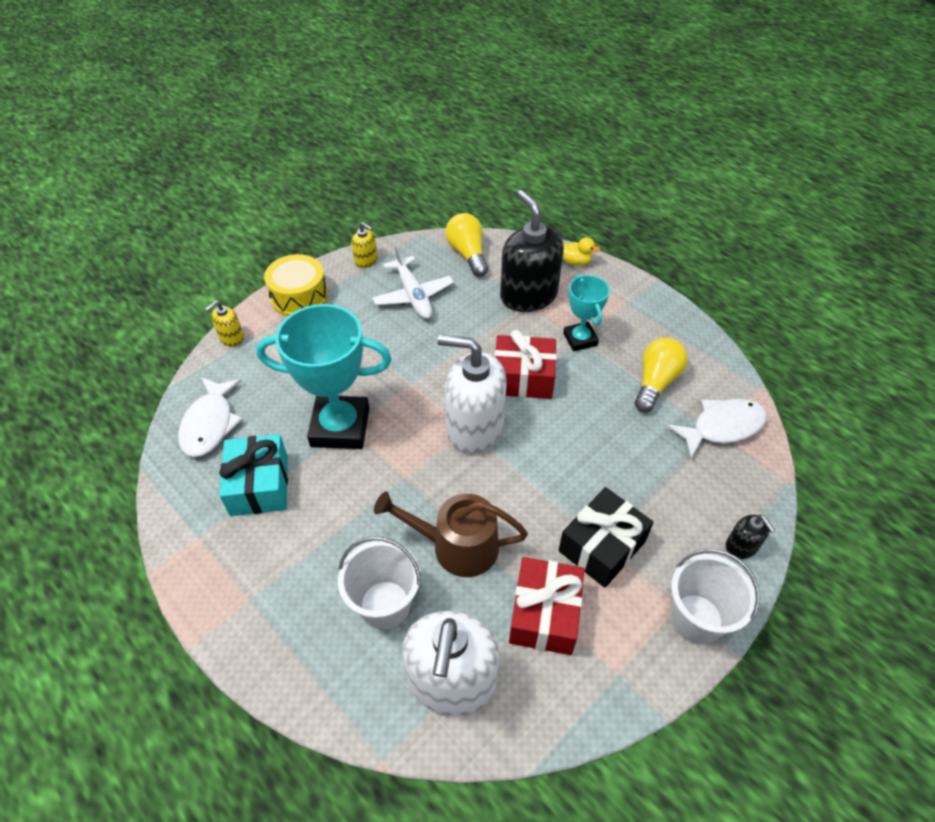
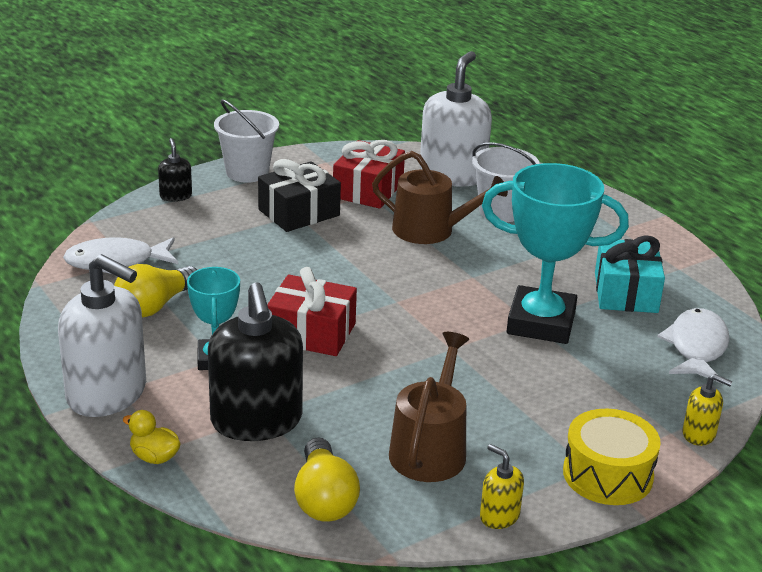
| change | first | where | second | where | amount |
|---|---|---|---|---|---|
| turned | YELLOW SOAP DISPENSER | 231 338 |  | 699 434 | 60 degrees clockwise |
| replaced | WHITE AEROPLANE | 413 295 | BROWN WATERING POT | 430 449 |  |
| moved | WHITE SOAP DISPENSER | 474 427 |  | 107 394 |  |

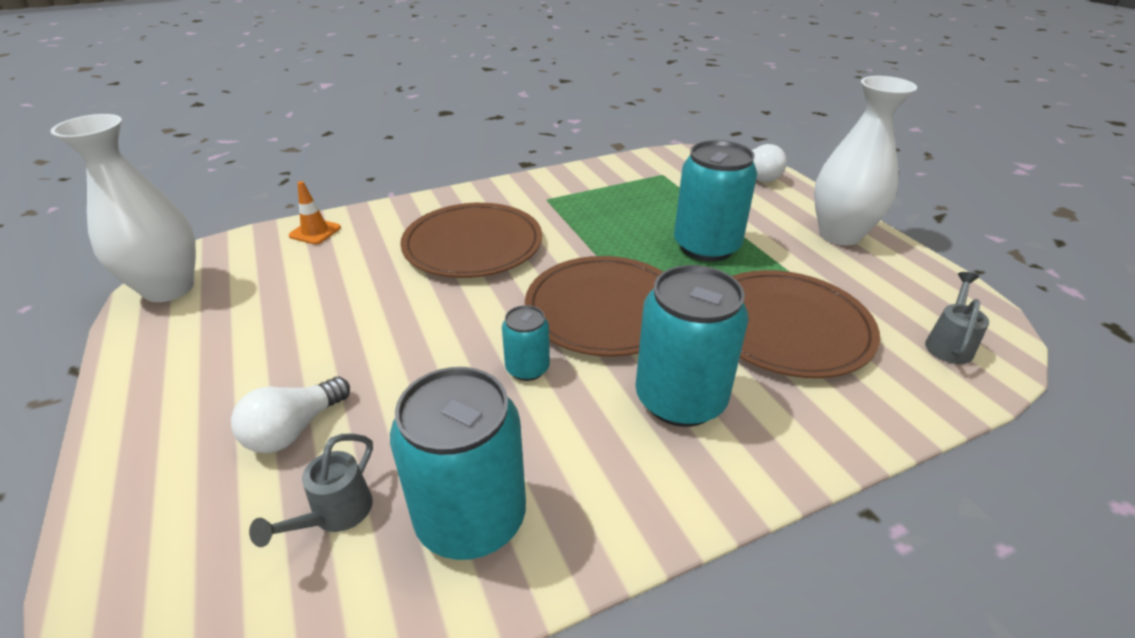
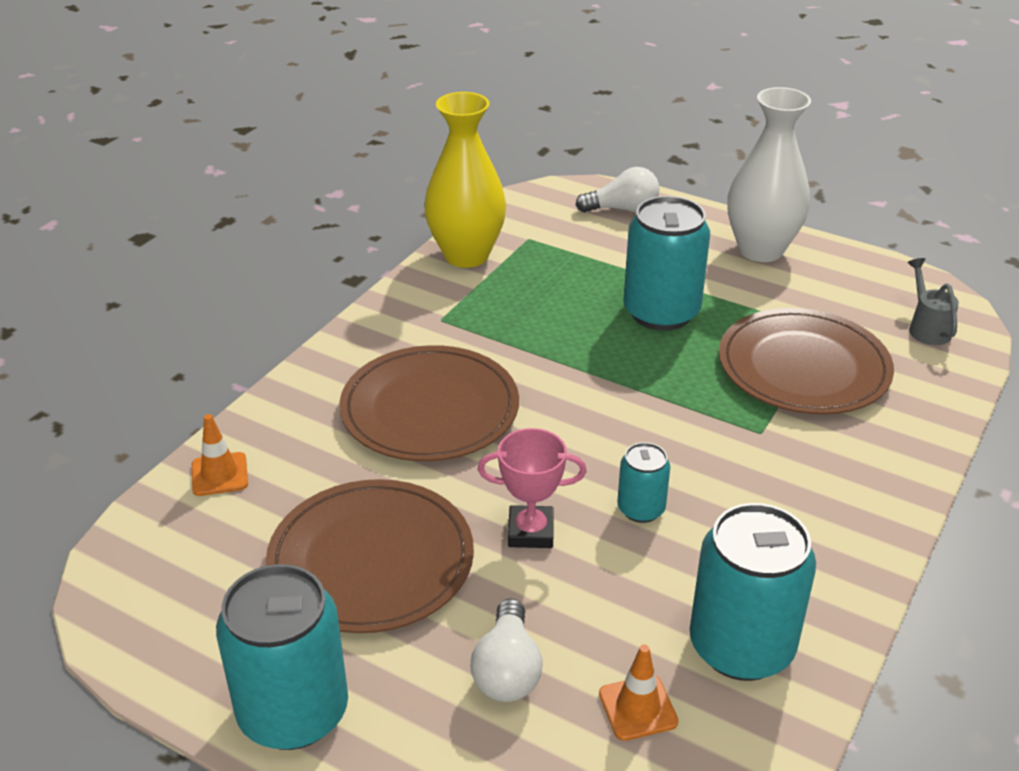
| change | first | where | second | where | amount |
|---|---|---|---|---|---|
| removed | WHITE VASE | 169 288 |  |  |  |
| replaced | ASH-GREY WATERING POT | 334 515 | BRIGHT ORANGE ROAD CONE | 638 708 |  |
| moved | BROWN FLAT DISH | 605 309 |  | 371 560 |  |
| moved | AQUA TIN | 680 399 |  | 293 712 |  |
| added |  |  | YELLOW VASE | 466 255 |  |
| added |  |  | ROSY PRIZE CUP | 530 532 |  |

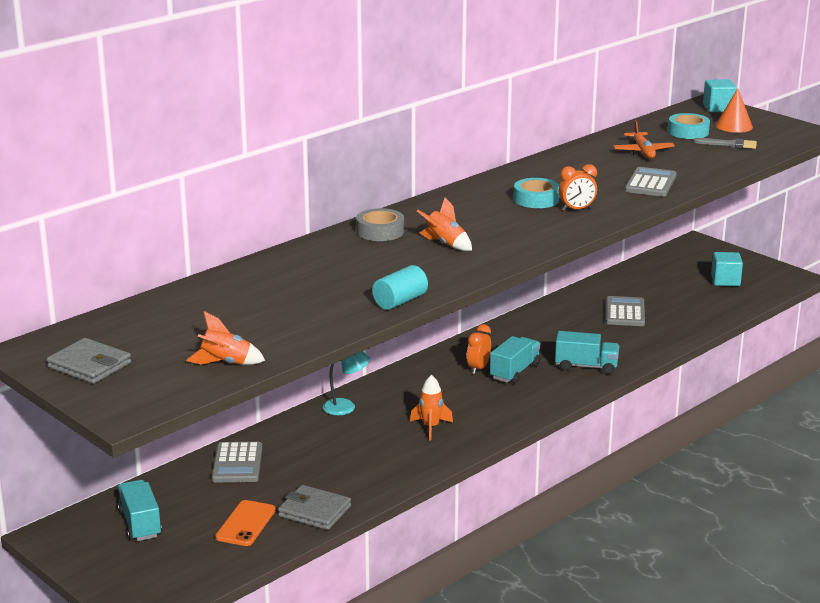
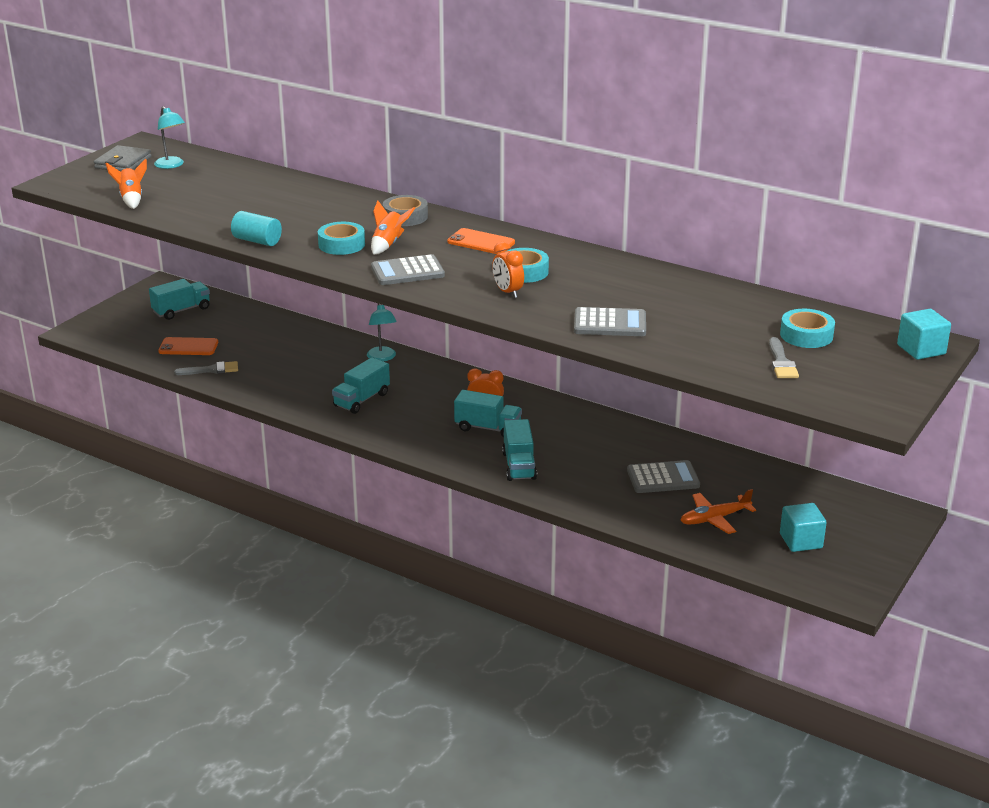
| change | first | where | second | where | amount |
|---|---|---|---|---|---|
| moved | ASH-GREY ADDING MACHINE | 237 463 |  | 407 271 |  |
| replaced | ASH-GREY BILLFOLD | 314 511 | ASH-GREY PAINT BRUSH | 211 370 |  |
| replaced | BRIGHT ORANGE ROCKET | 431 427 | AQUA TRUCK | 361 400 |  |
| moved | BRIGHT ORANGE AEROPLANE | 642 151 |  | 715 519 |  |
| removed | BRIGHT ORANGE SOLID CONE | 734 126 |  |  |  |
| added |  |  | AQUA READING LAMP | 172 165 |  |
| added |  |  | AQUA STICKY TAPE | 341 244 |  |
| added |  |  | BRIGHT ORANGE MOBILE PHONE | 481 242 |  |

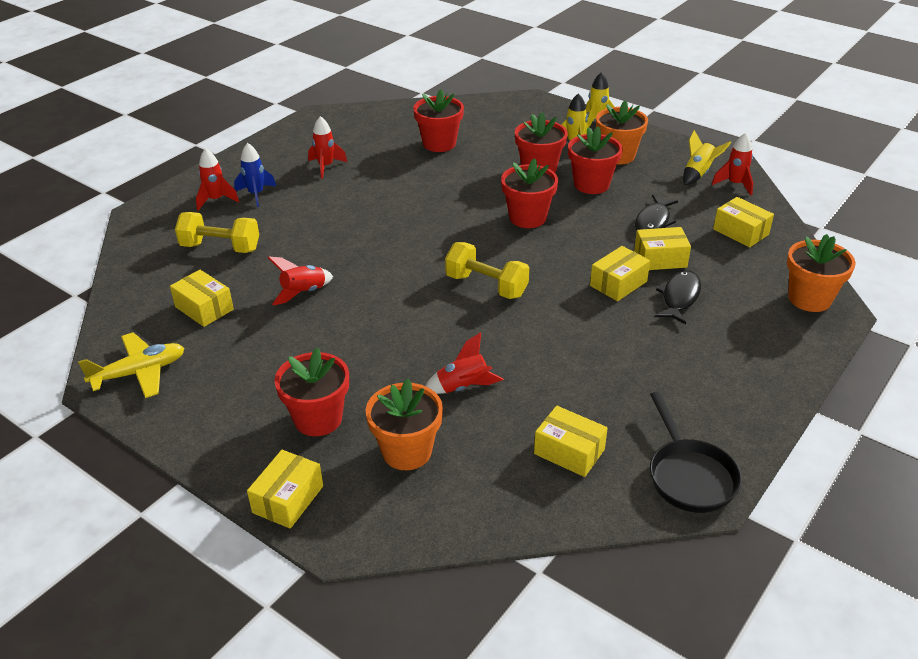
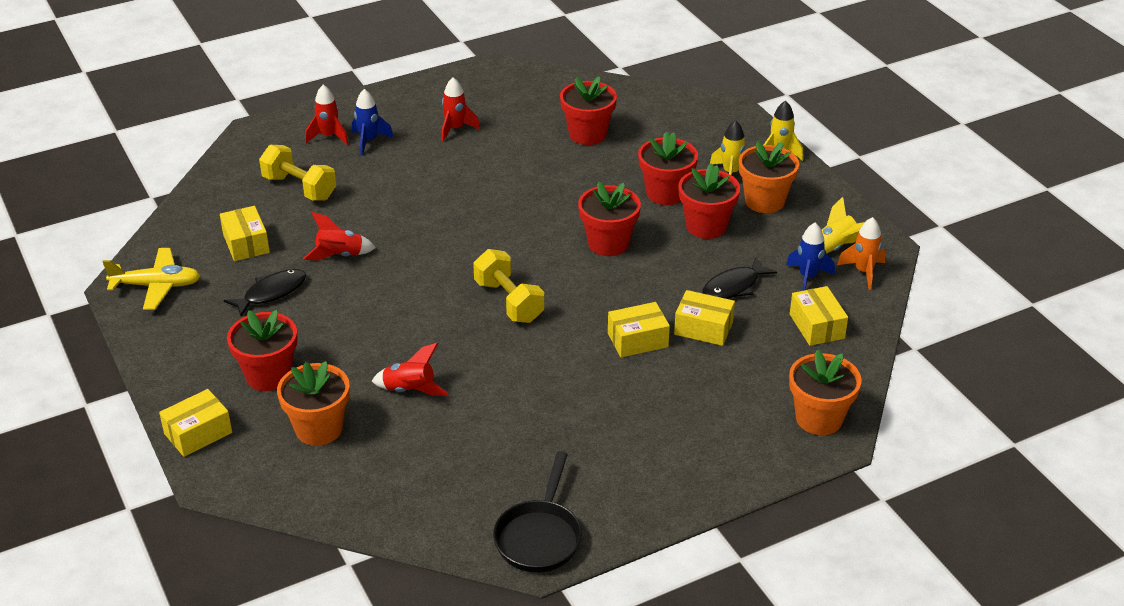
| change | first | where | second | where | amount |
|---|---|---|---|---|---|
| removed | YELLOW PACKAGE | 569 452 |  |  |  |
| moved | EBONY FISH FIGURE | 679 297 |  | 271 293 |  |
| recoloured | CRIMSON ROCKET | 735 184 | BRIGHT ORANGE ROCKET | 863 272 |  |
| added |  |  | ROYAL BLUE ROCKET | 808 277 |  |

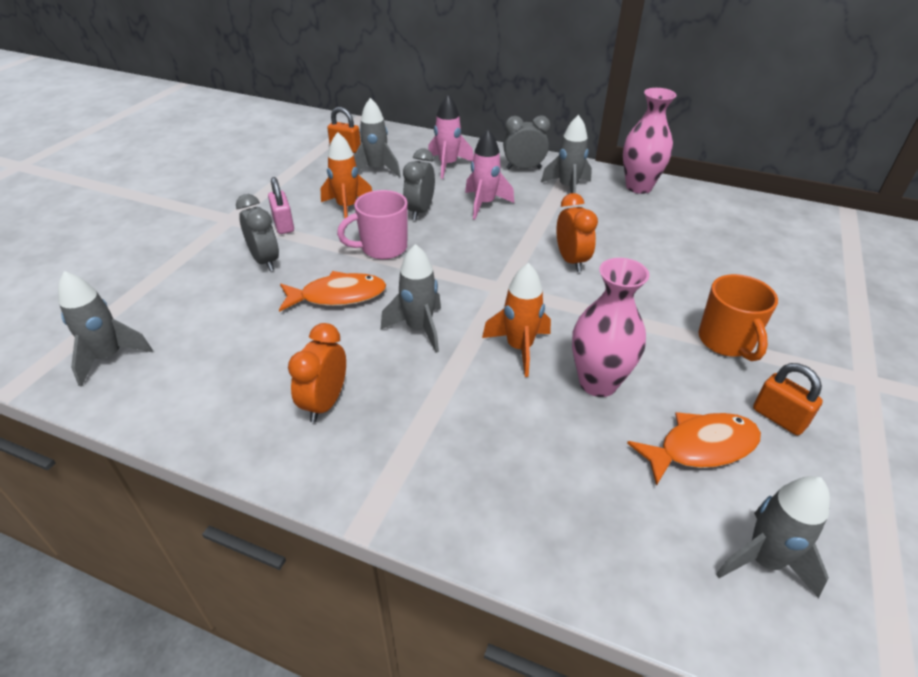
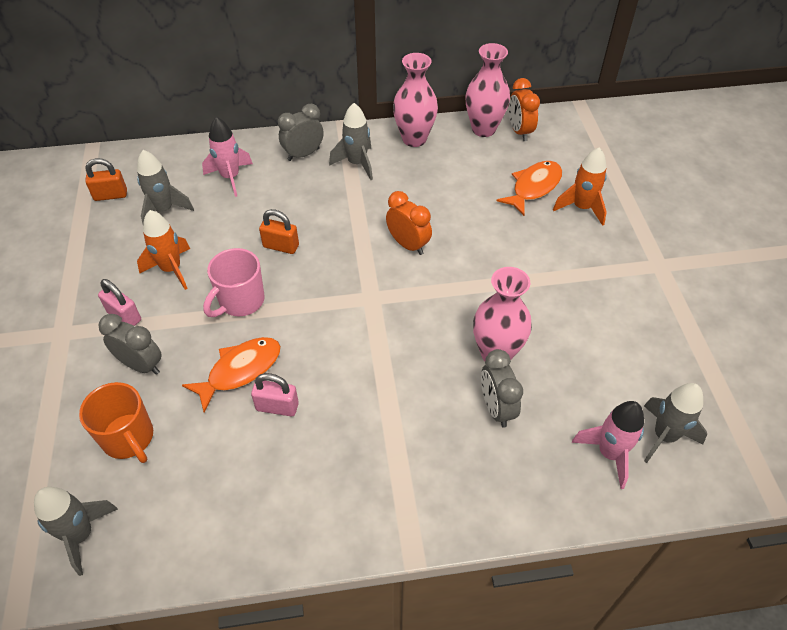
| change | first | where | second | where | amount |
|---|---|---|---|---|---|
| moved | BRIGHT ORANGE CLOCK | 325 403 |  | 519 131 |  |
| removed | ASH-GREY ROCKET | 419 328 |  |  |  |
| moved | ASH-GREY CLOCK | 420 211 |  | 496 408 |  |
| moved | ROSY ROCKET | 484 204 |  | 609 453 |  |
| moved | BRIGHT ORANGE ROCKET | 519 348 |  | 582 208 |  |
| moved | BRIGHT ORANGE FISH FIGURE | 701 447 |  | 533 187 |  |
| moved | BRIGHT ORANGE MUG | 726 342 |  | 129 438 |  |
| moved | BRIGHT ORANGE PADLOCK | 779 418 |  | 281 246 |  |
| added |  |  | ROSY PADLOCK | 277 407 |  |
| added |  |  | ROSY VASE | 483 129 |  |

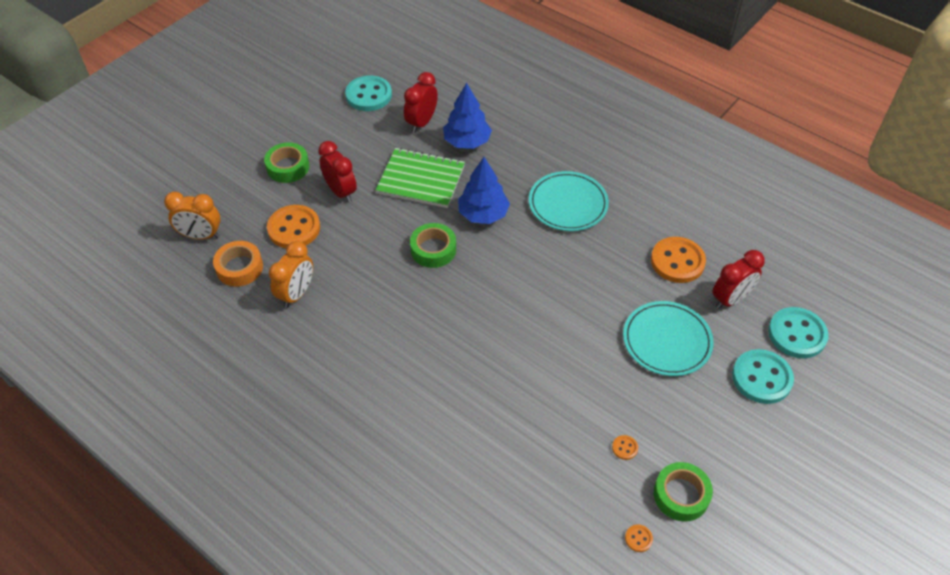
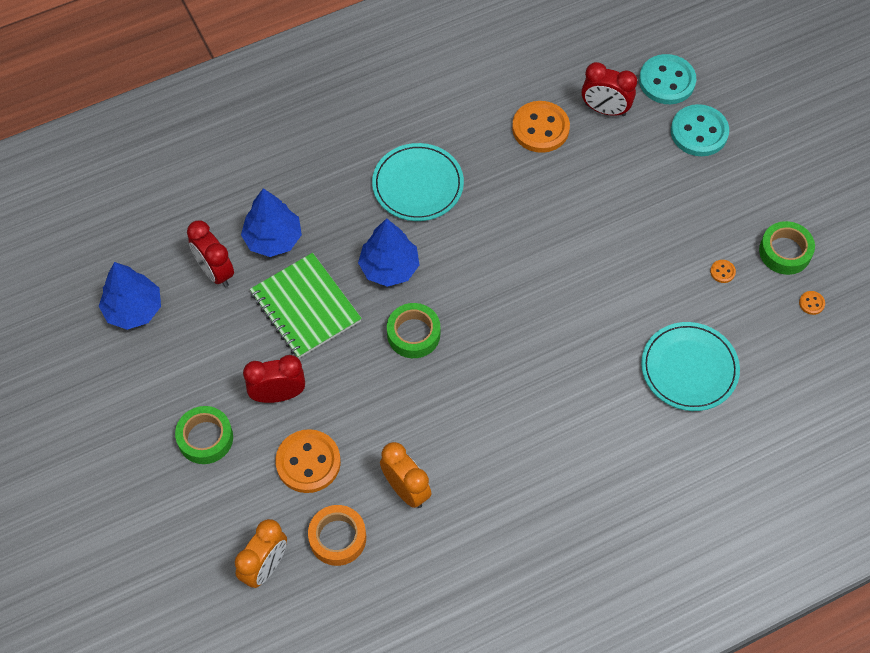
| change | first | where | second | where | amount |
|---|---|---|---|---|---|
| replaced | AQUA BUTTON | 368 95 | ROYAL BLUE TREE | 133 309 |  |
| turned | LEAF-GREEN NOTEPAD | 421 180 |  | 305 307 | 75 degrees counterclockwise |
| moved | AQUA FLAT DISH | 667 341 |  | 689 368 |  |
| turned | CRIMSON CLOCK | 730 299 |  | 605 110 | 120 degrees clockwise |

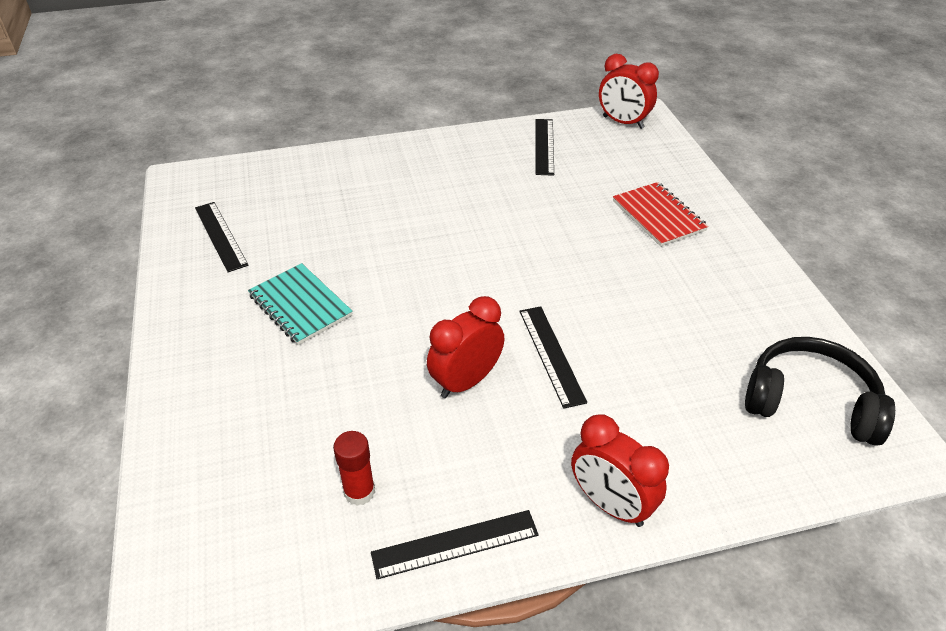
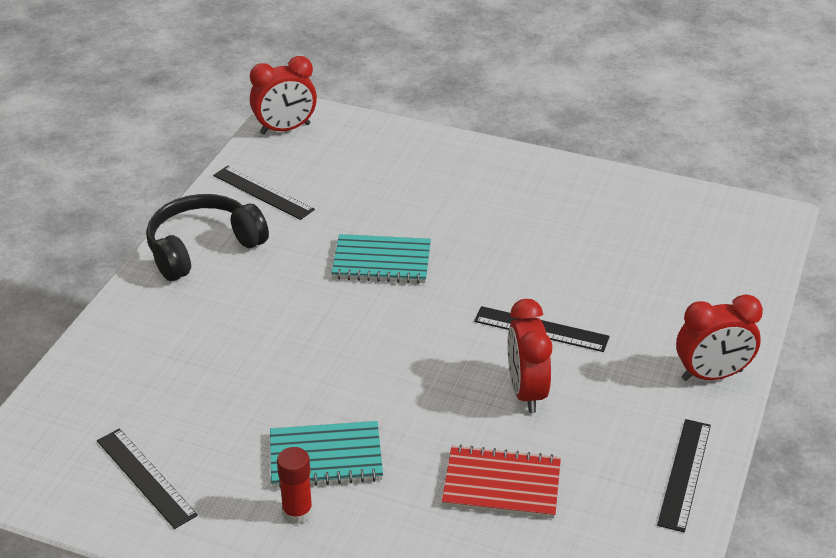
| change | first | where | second | where | amount |
|---|---|---|---|---|---|
| turned | EBONY RULER | 220 236 |  | 146 477 | 45 degrees clockwise |
| moved | CRIMSON STICK OF GLUE | 359 492 |  | 297 512 |  |
| moved | CRIMSON NOTEPAD | 658 216 |  | 501 485 |  |
| moved | EBONY HEADSET | 810 402 |  | 203 248 |  |
| added |  |  | AQUA NOTEPAD | 381 262 |  |

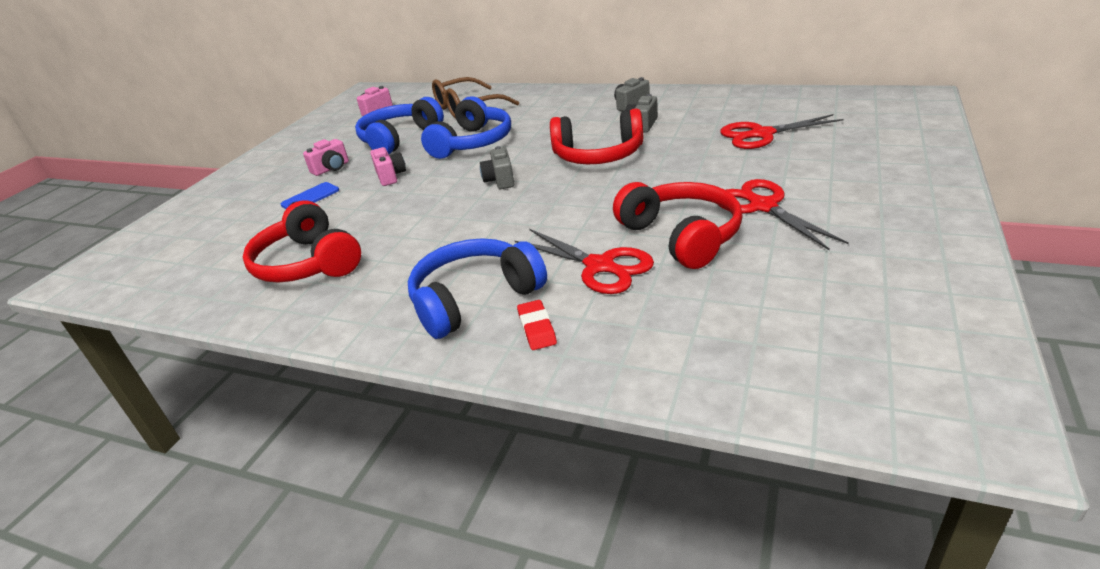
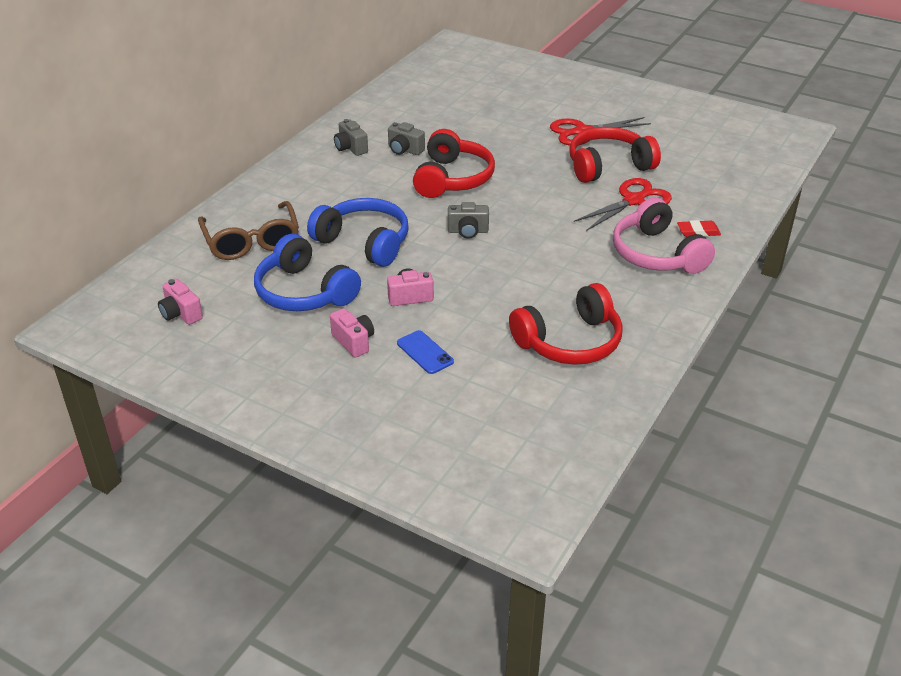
| change | first | where | second | where | amount |
|---|---|---|---|---|---|
| recoloured | ROYAL BLUE HEADSET | 474 299 | ROSY HEADSET | 657 254 |  |
| removed | CRIMSON SCISSORS | 761 134 |  |  |  |

